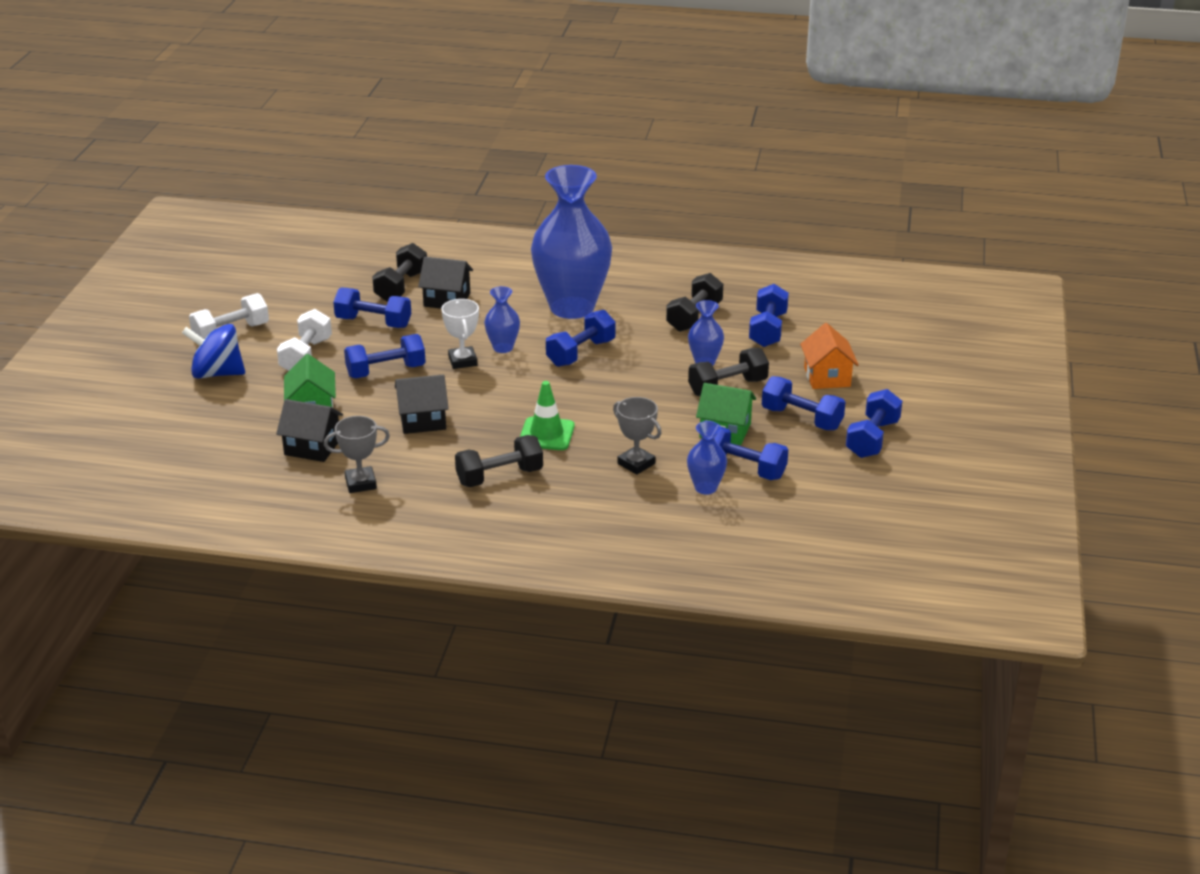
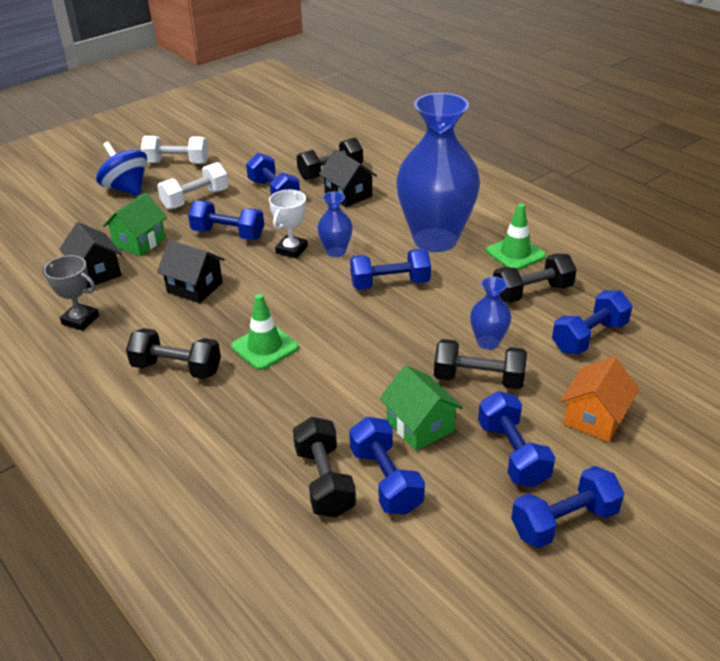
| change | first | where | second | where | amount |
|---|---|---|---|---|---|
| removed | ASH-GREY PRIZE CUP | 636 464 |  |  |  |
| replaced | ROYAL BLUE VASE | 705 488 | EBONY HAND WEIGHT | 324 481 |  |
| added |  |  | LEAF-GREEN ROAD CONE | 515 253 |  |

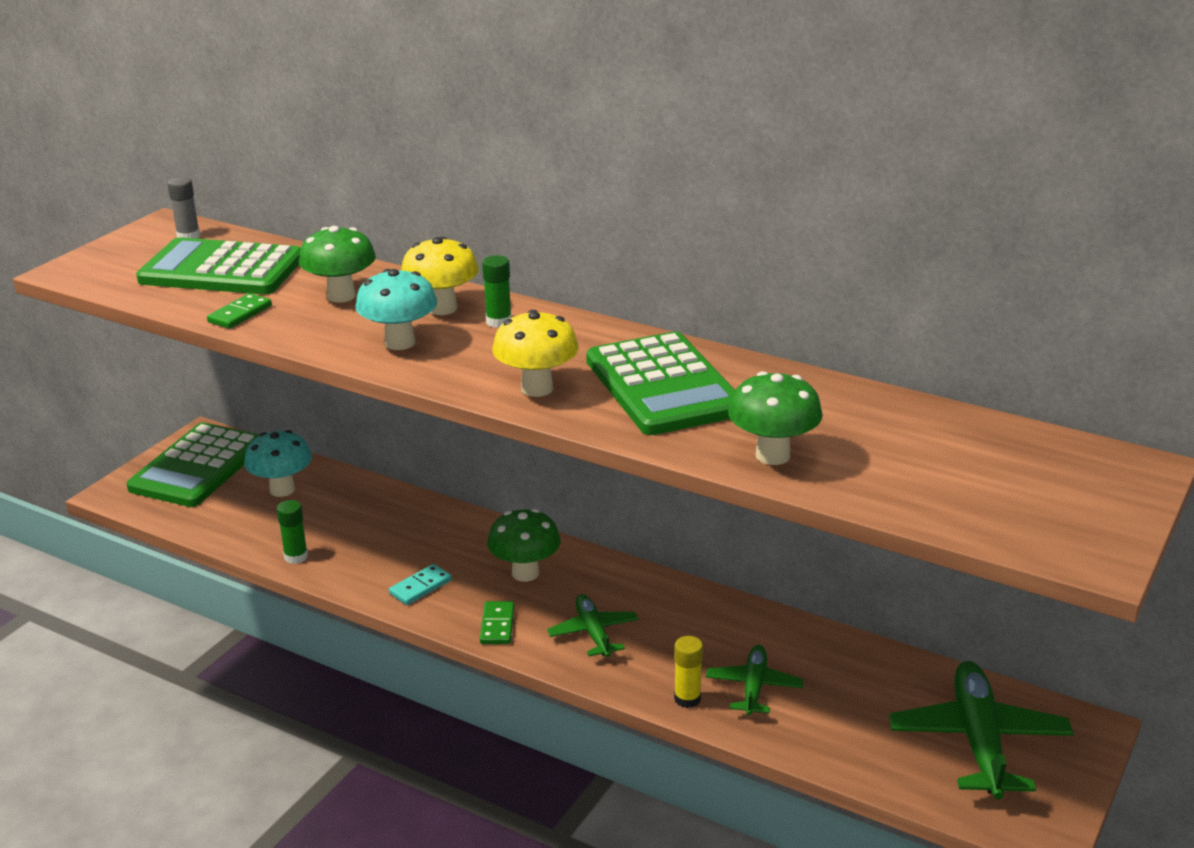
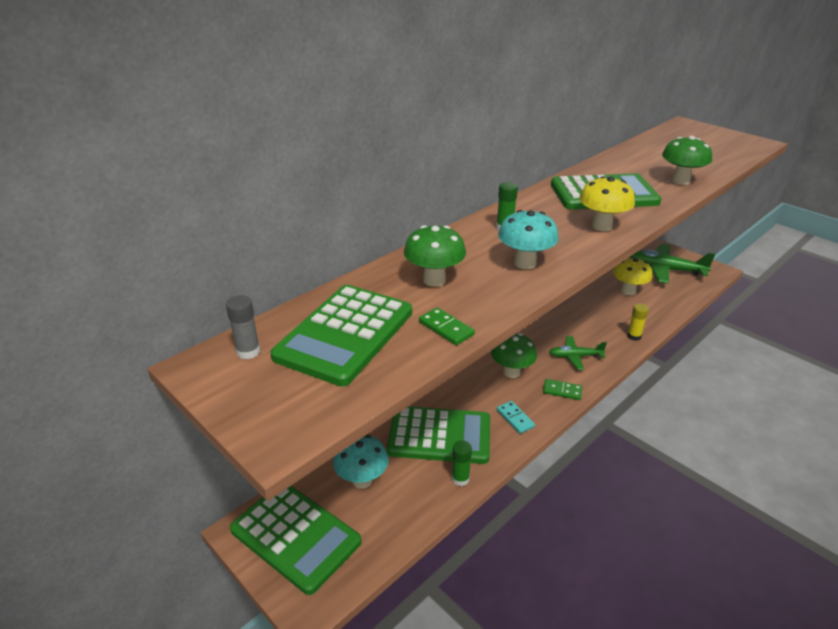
| change | first | where | second | where | amount |
|---|---|---|---|---|---|
| moved | YELLOW TOADSTOOL | 442 308 |  | 628 291 |  |
| removed | LEAF-GREEN AEROPLANE | 754 687 |  |  |  |
| added |  |  | LEAF-GREEN ADDING MACHINE | 439 435 |  |

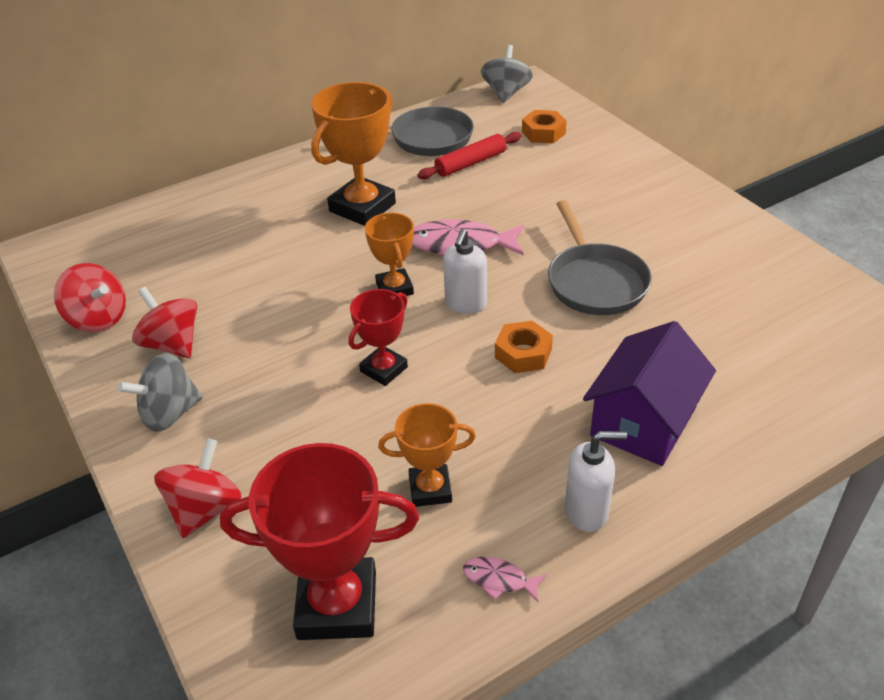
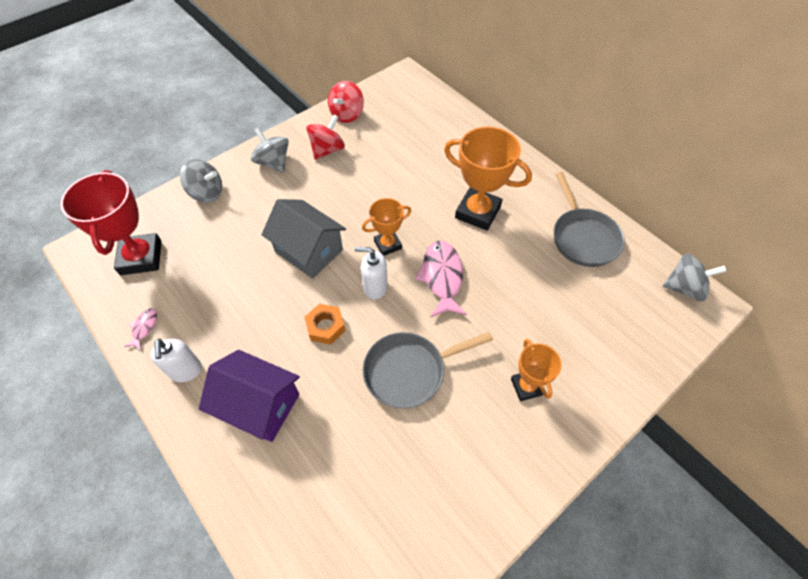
| change | first | where | second | where | amount |
|---|---|---|---|---|---|
| recoloured | CRIMSON TOY TOP | 205 509 | ASH-GREY TOY TOP | 207 193 |  |
| replaced | CRIMSON PRIZE CUP | 383 369 | ASH-GREY HOUSE | 309 251 |  |
| moved | BRIGHT ORANGE PRIZE CUP | 430 489 |  | 526 386 |  |
| removed | CRIMSON DOUGH ROLLER | 470 163 |  |  |  |
| removed | BRIGHT ORANGE HEX NUT | 543 133 |  |  |  |

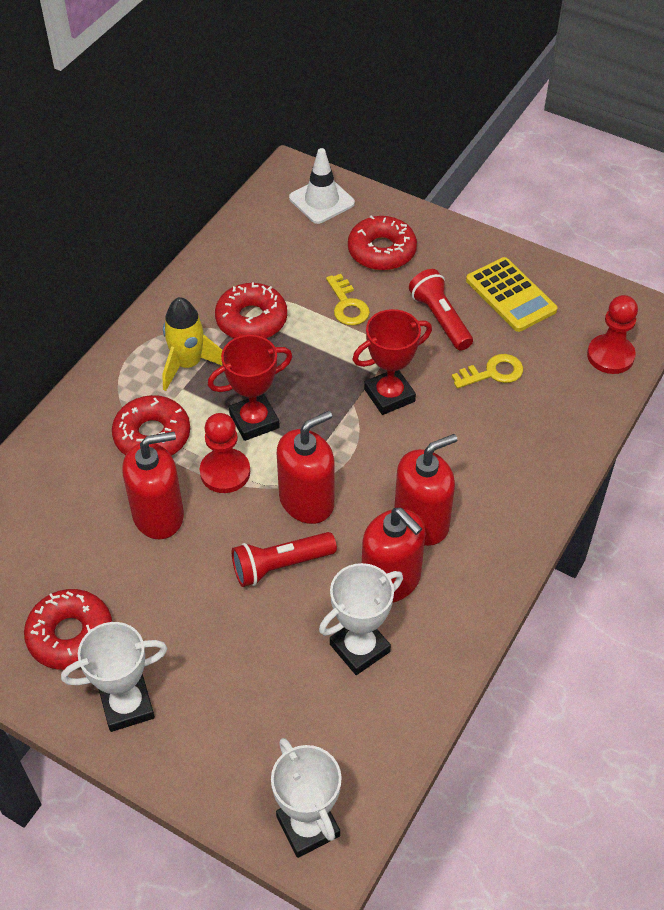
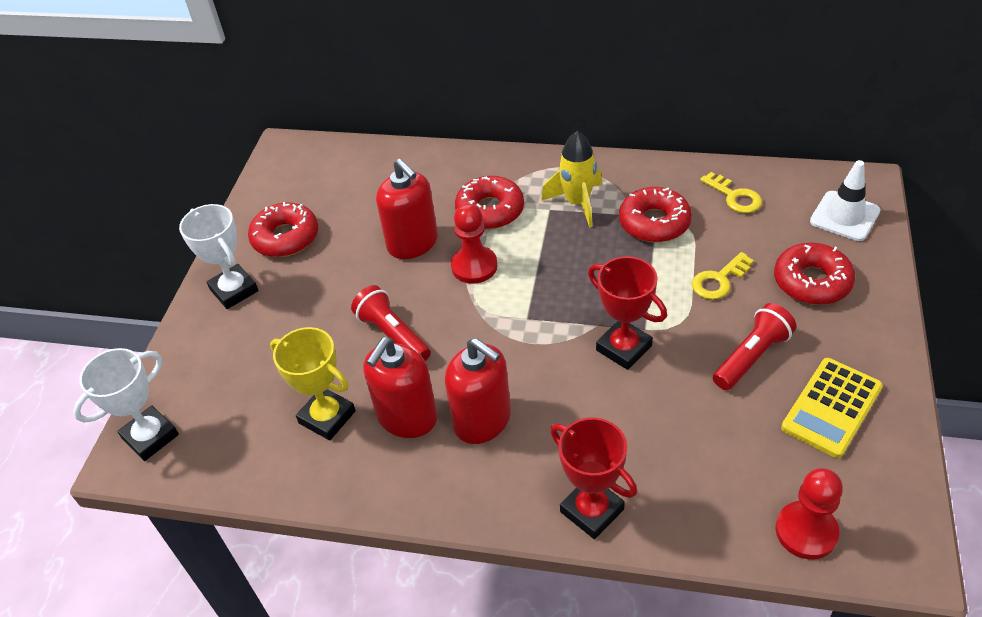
| change | first | where | second | where | amount |
|---|---|---|---|---|---|
| moved | CRIMSON PRIZE CUP | 254 421 |  | 592 510 |  |
| removed | CRIMSON SOAP DISPENSER | 307 501 |  |  |  |
| recoloured | WHITE PRIZE CUP | 359 648 | YELLOW PRIZE CUP | 327 417 |  |
| moved | YELLOW LATCHKEY | 492 373 |  | 734 196 |  |

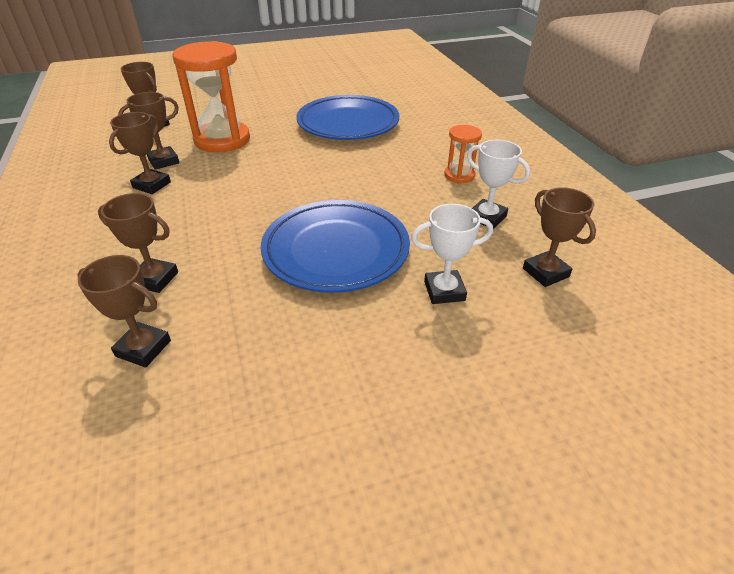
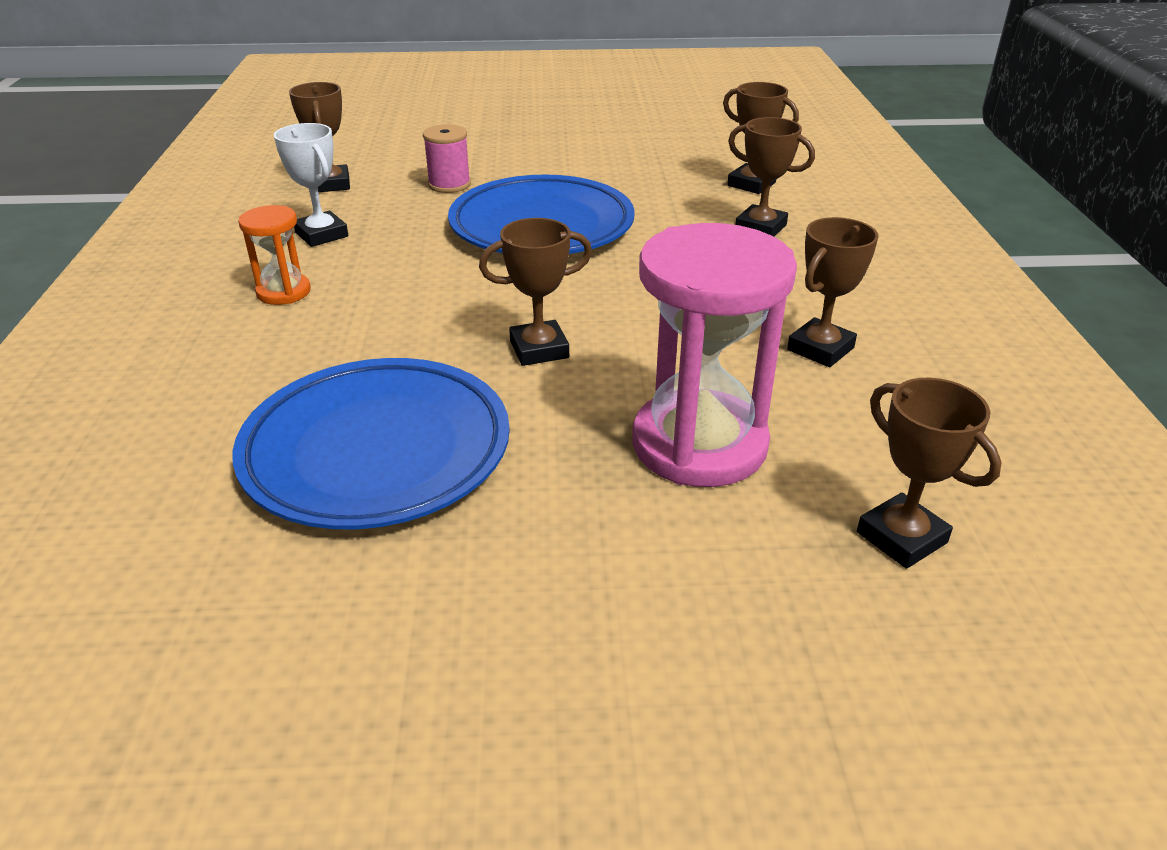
| change | first | where | second | where | amount |
|---|---|---|---|---|---|
| moved | BROWN PRIZE CUP | 164 161 |  | 539 349 |  |
| recoloured | BRIGHT ORANGE SANDGLASS | 222 140 | ROSY SANDGLASS | 699 444 |  |
| replaced | WHITE PRIZE CUP | 444 291 | ROSY BOBBIN | 449 184 |  |

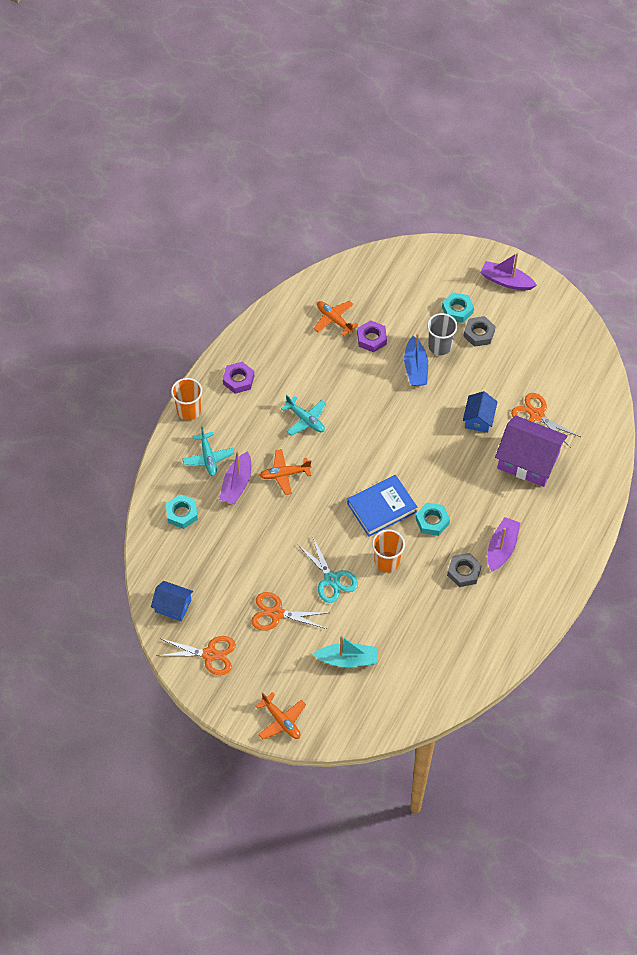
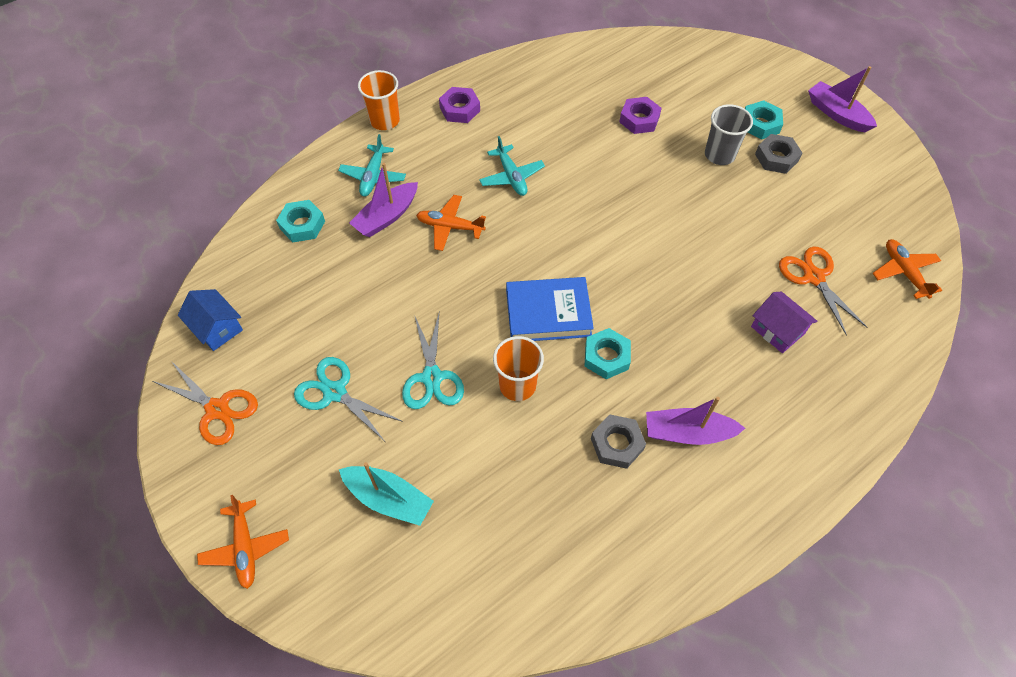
| change | first | where | second | where | amount |
|---|---|---|---|---|---|
| recoloured | BRIGHT ORANGE SCISSORS | 276 613 | AQUA SCISSORS | 335 392 |  |
| moved | BRIGHT ORANGE AEROPLANE | 334 320 |  | 904 272 |  |
| removed | ROYAL BLUE BOAT | 415 368 |  |  |  |
| removed | ROYAL BLUE HOUSE | 478 419 |  |  |  |
| turned | ROYAL PURPLE BOAT | 501 548 |  | 687 433 | 135 degrees counterclockwise |
| resized | ROYAL PURPLE HOUSE | 528 461 |  | 777 330 | x0.55 |

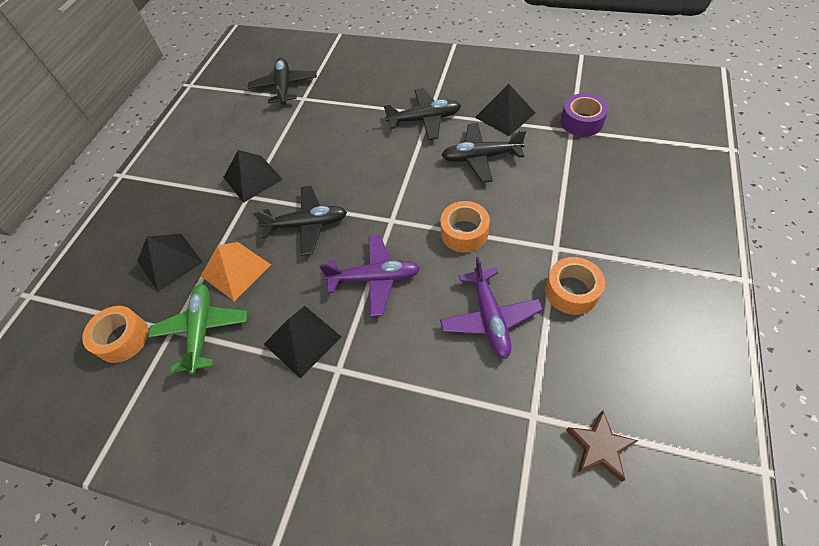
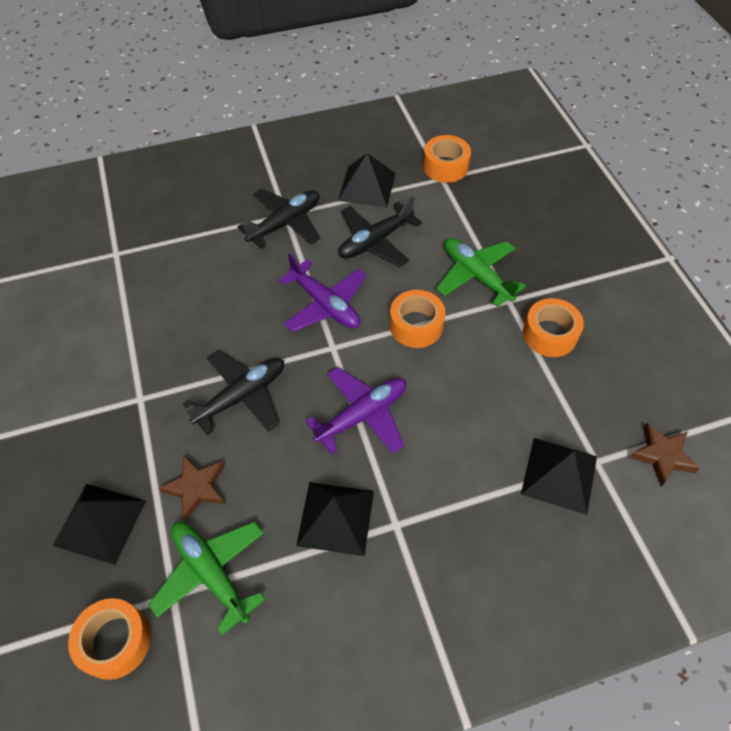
| change | first | where | second | where | amount |
|---|---|---|---|---|---|
| replaced | BRIGHT ORANGE PYRAMID SHAPE | 235 270 | BROWN STAR | 196 488 |  |
| moved | EBONY PYRAMID SHAPE | 252 178 |  | 559 474 |  |
| removed | EBONY AEROPLANE | 284 87 |  |  |  |
| moved | ROYAL PURPLE AEROPLANE | 490 318 |  | 325 304 |  |
| recoloured | ROYAL PURPLE STICKY TAPE | 581 122 | BRIGHT ORANGE STICKY TAPE | 445 166 |  |
| added |  |  | LEAF-GREEN AEROPLANE | 476 276 |  |

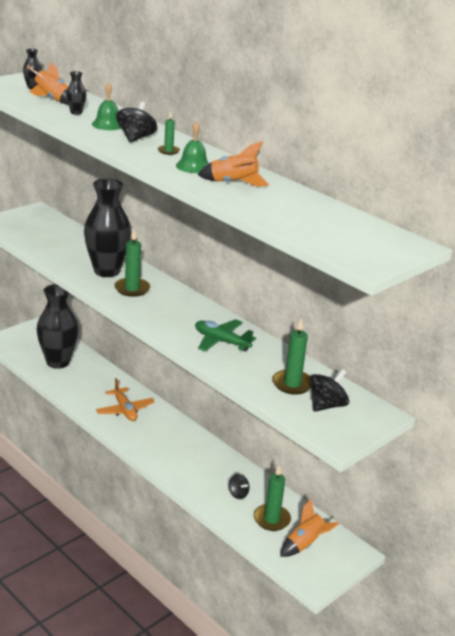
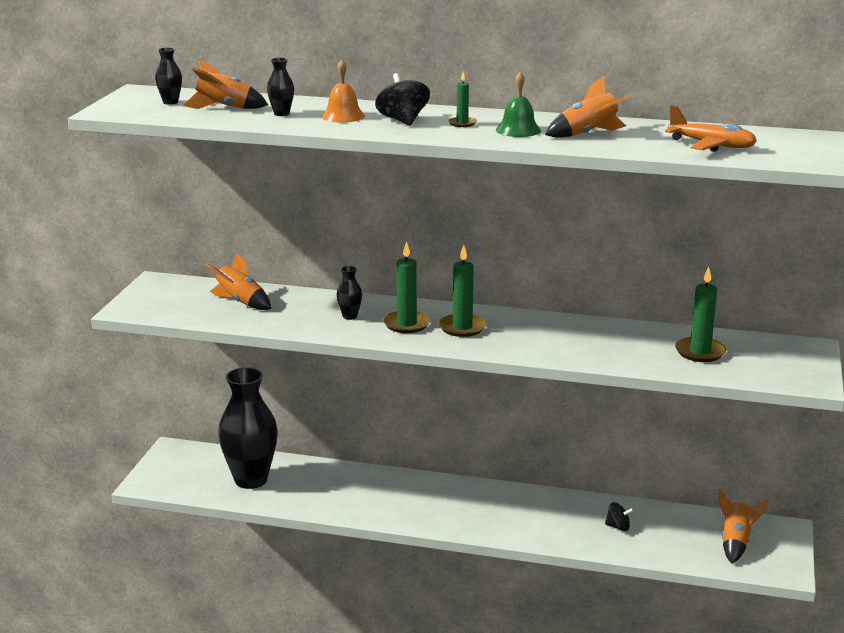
| change | first | where | second | where | amount |
|---|---|---|---|---|---|
| resized | EBONY VASE | 107 271 |  | 349 316 | x0.41 |
| recoloured | LEAF-GREEN BELL | 108 124 | BRIGHT ORANGE BELL | 343 116 |  |
| moved | BRIGHT ORANGE AEROPLANE | 125 410 |  | 712 145 |  |
| removed | LEAF-GREEN AEROPLANE | 221 341 |  |  |  |
| moved | LEAF-GREEN WAX CANDLE | 271 519 |  | 462 327 |  |
| removed | EBONY TOY TOP | 326 405 |  |  |  |
| added |  |  | BRIGHT ORANGE ROCKET | 240 302 |  |

